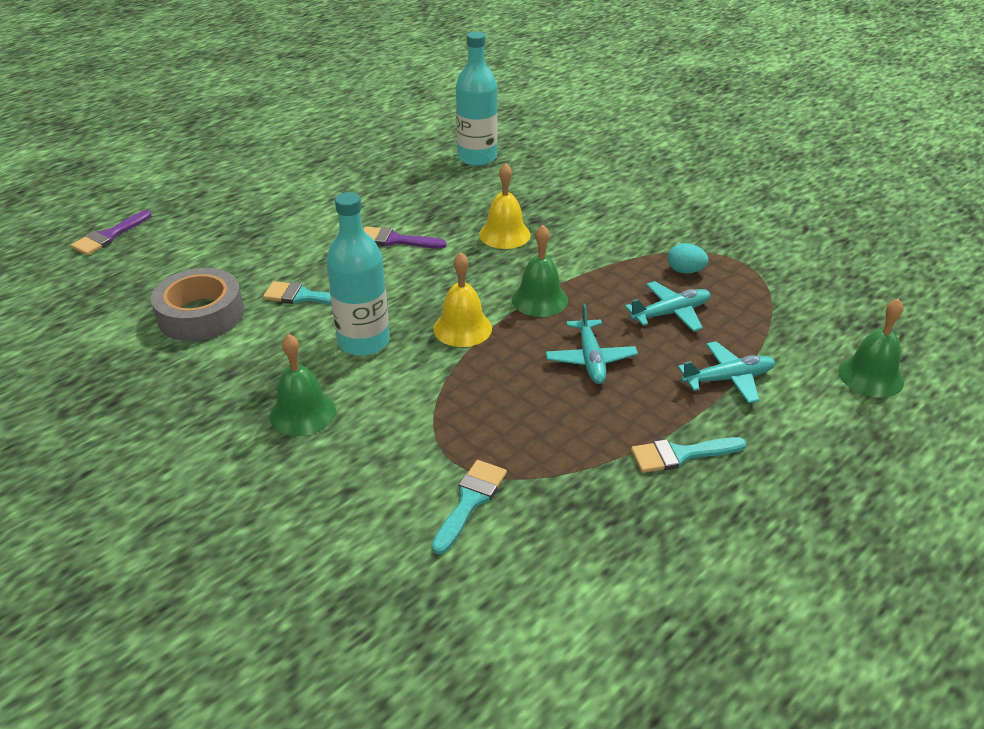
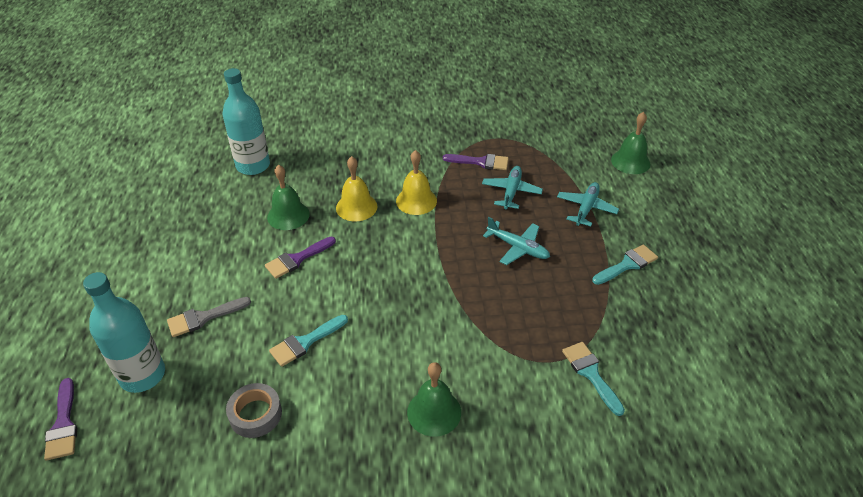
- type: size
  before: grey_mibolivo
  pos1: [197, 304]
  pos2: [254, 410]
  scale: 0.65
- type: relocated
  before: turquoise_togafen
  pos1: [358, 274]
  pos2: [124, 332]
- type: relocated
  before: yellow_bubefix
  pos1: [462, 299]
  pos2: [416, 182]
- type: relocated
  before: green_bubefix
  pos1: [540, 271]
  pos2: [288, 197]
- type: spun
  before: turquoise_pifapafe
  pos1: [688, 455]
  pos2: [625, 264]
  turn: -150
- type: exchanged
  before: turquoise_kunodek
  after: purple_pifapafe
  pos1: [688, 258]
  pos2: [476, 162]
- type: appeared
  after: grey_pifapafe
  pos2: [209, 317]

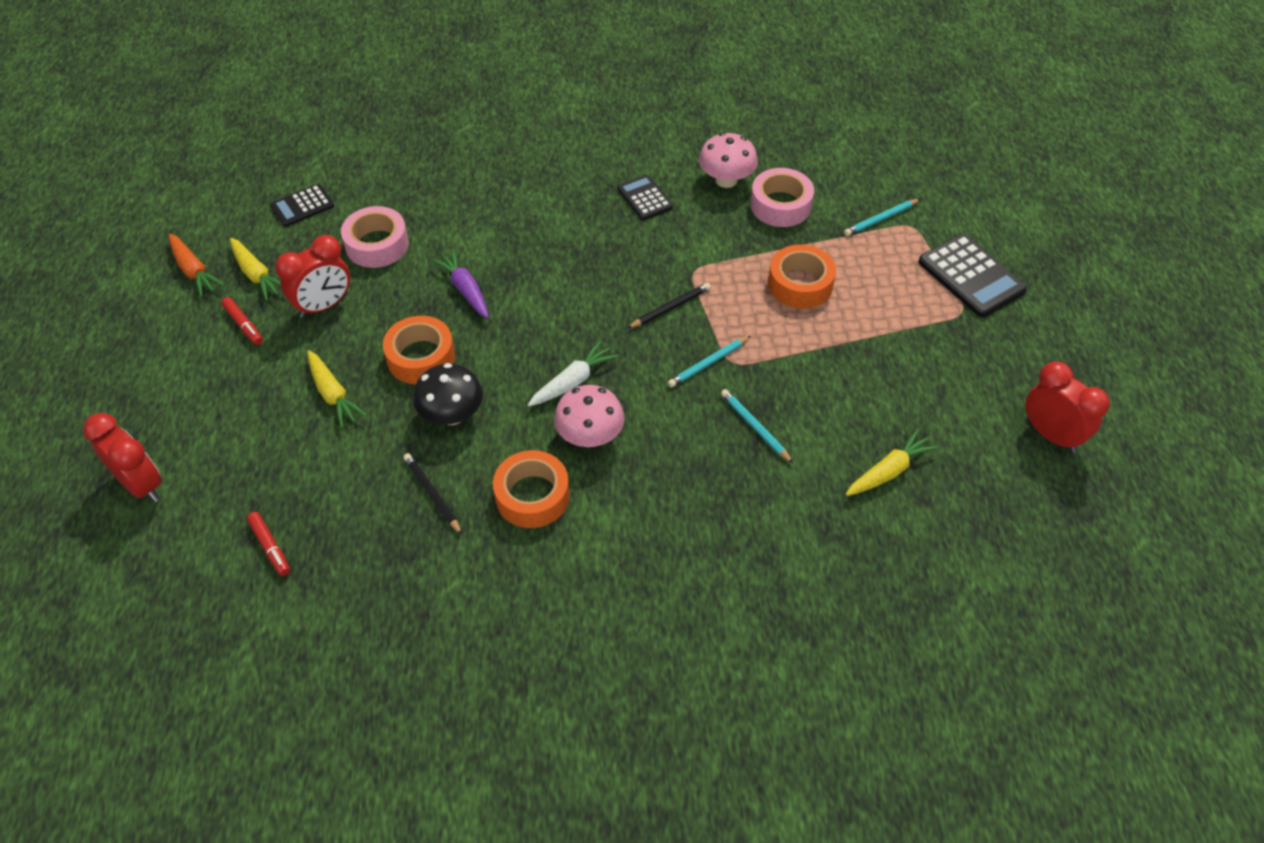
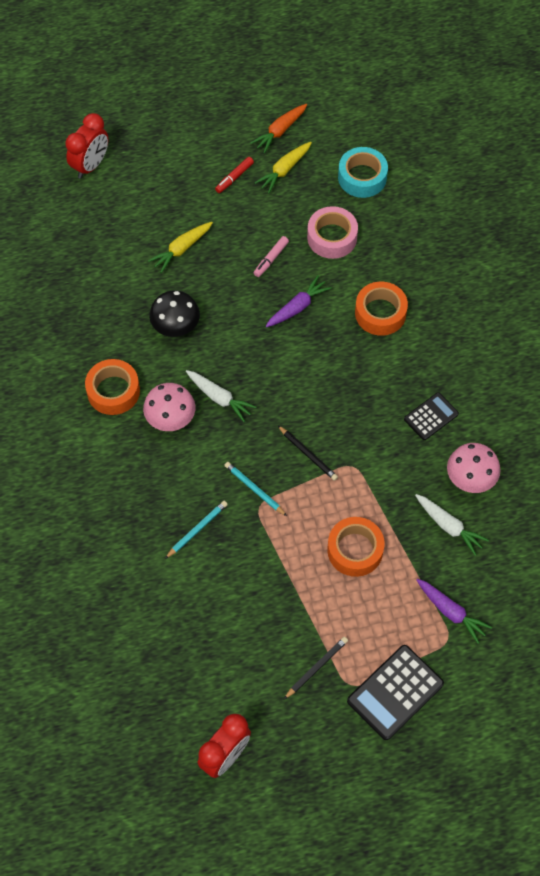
- type: missing
  before: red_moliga
  pos1: [268, 544]
- type: exchanged
  before: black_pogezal
  after: turquoise_mibolivo
  pos1: [302, 205]
  pos2: [363, 172]
- type: missing
  before: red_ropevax
  pos1: [312, 276]
- type: relocated
  before: orange_mibolivo
  pos1: [419, 350]
  pos2: [381, 309]
- type: relocated
  before: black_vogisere
  pos1: [432, 494]
  pos2: [316, 668]
- type: exchanged
  before: pink_mibolivo
  after: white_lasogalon
  pos1: [782, 197]
  pos2: [452, 525]
- type: exchanged
  before: turquoise_vogisere
  after: purple_lasogalon
  pos1: [882, 217]
  pos2: [454, 611]
- type: missing
  before: yellow_lasogalon
  pos1: [892, 462]
- type: appeared
  after: pink_moliga
  pos2: [271, 256]

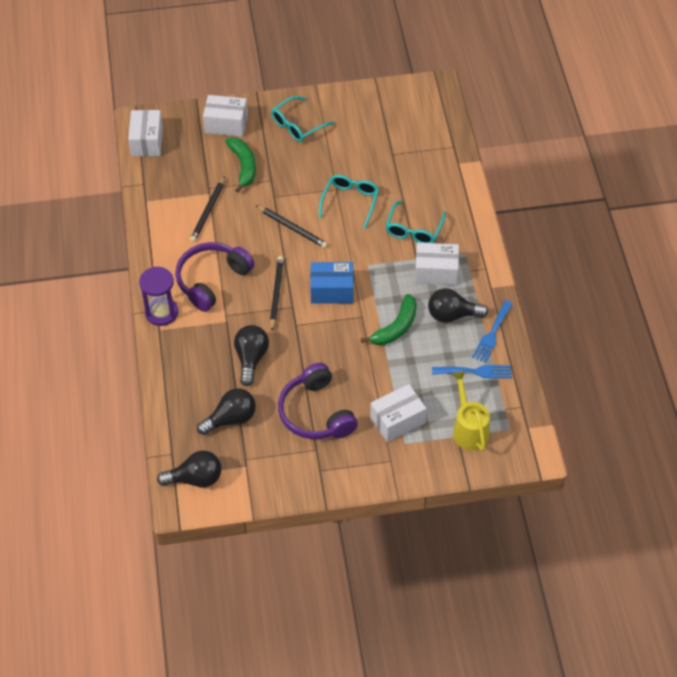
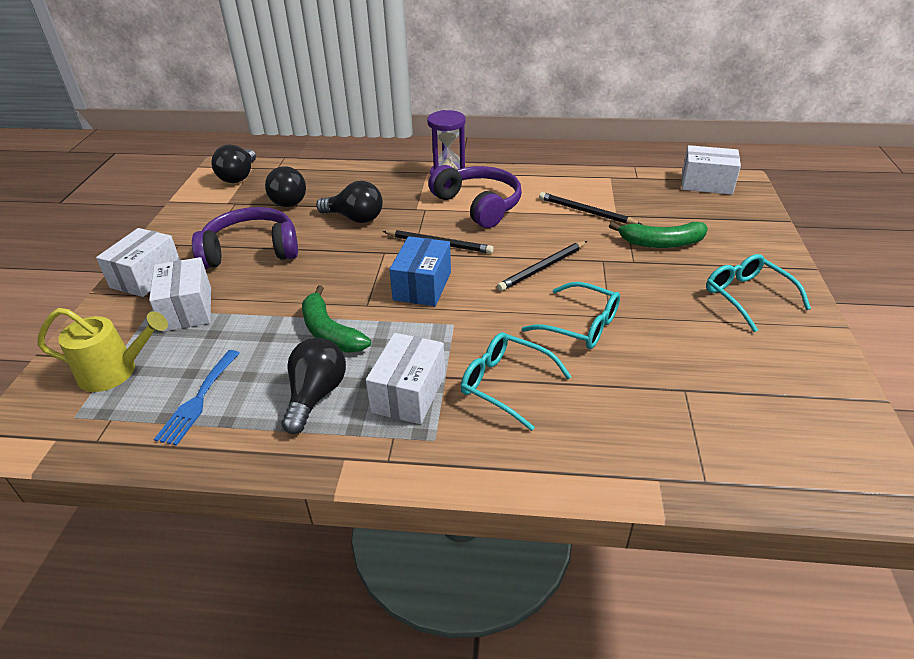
- type: relocated
  before: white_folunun
  pos1: [225, 116]
  pos2: [138, 262]
- type: missing
  before: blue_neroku
  pos1: [492, 331]

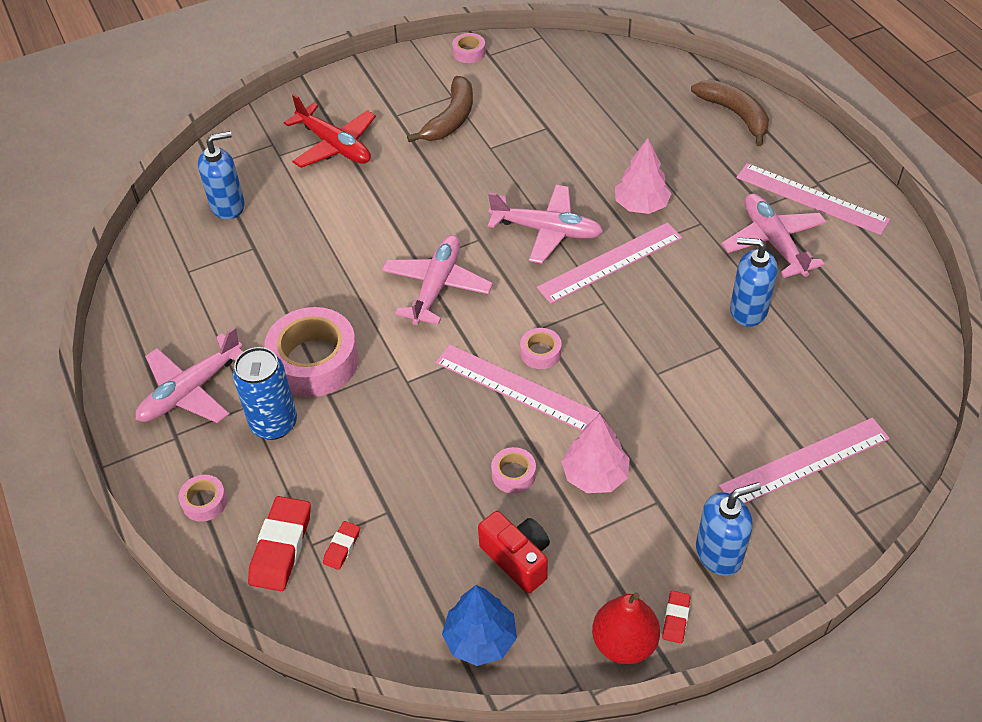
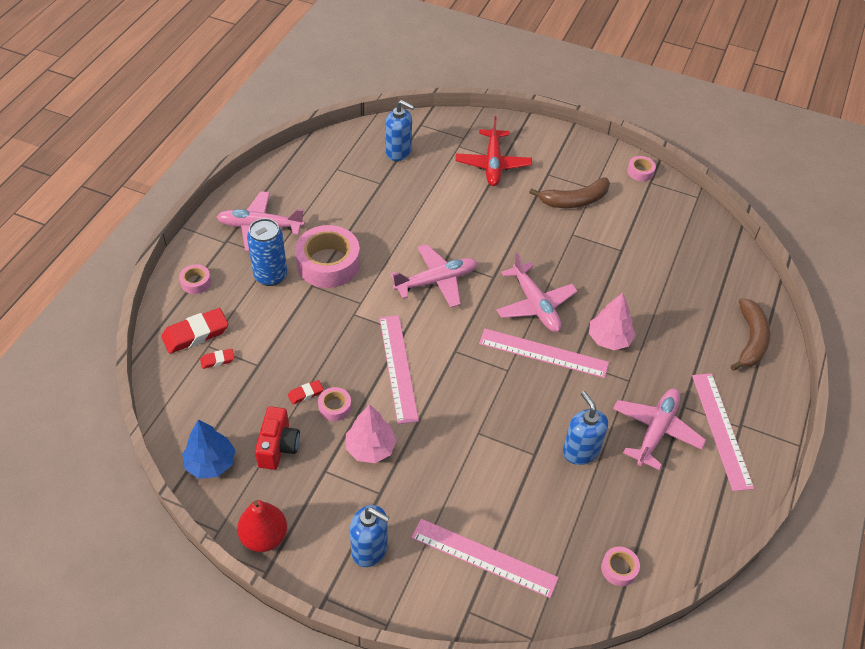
- type: relocated
  before: pink_mibolivo
  pos1: [541, 348]
  pos2: [620, 566]
- type: relocated
  before: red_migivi
  pos1: [676, 617]
  pos2: [305, 392]

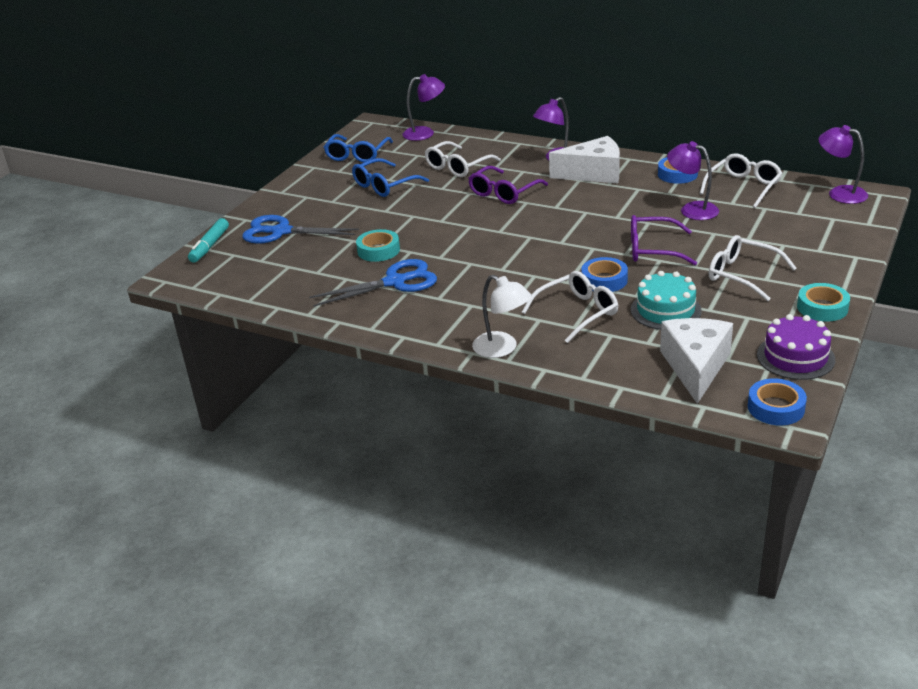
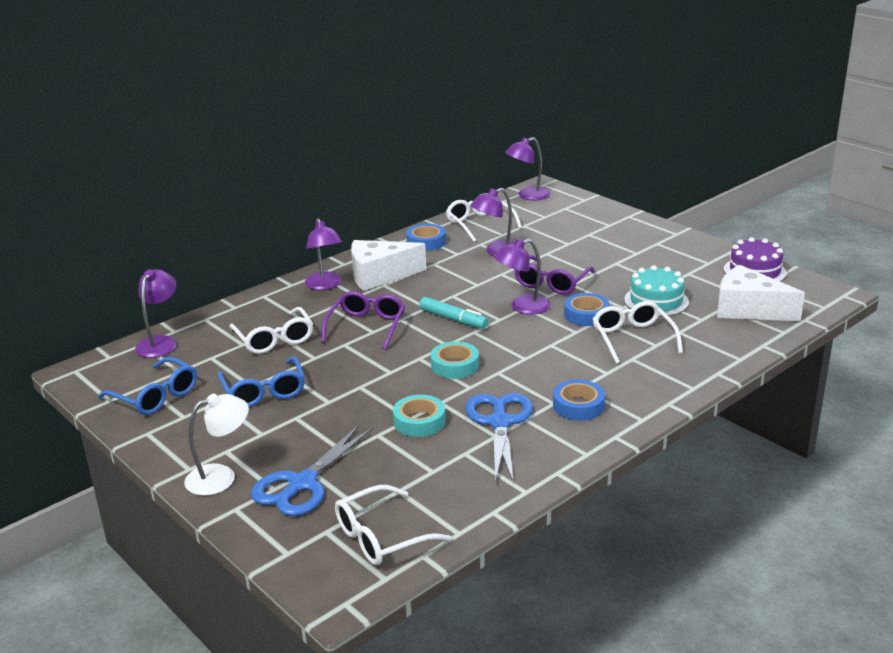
- type: relocated
  before: turquoise_moliga
  pos1: [208, 240]
  pos2: [453, 313]
- type: spun
  before: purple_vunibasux
  pos1: [508, 185]
  pos2: [363, 320]
  turn: -135
- type: relocated
  before: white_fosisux
  pos1: [502, 316]
  pos2: [216, 445]
- type: spun
  before: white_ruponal
  pos1: [584, 159]
  pos2: [388, 265]
  turn: -120
- type: relocated
  before: white_vunibasux
  pos1: [753, 268]
  pos2: [393, 525]
- type: relocated
  before: blue_mibolivo
  pos1: [777, 401]
  pos2: [579, 400]
- type: relocated
  before: turquoise_mibolivo
  pos1: [823, 302]
  pos2: [455, 360]
- type: appeared
  after: purple_fosisux
  pos2: [522, 277]

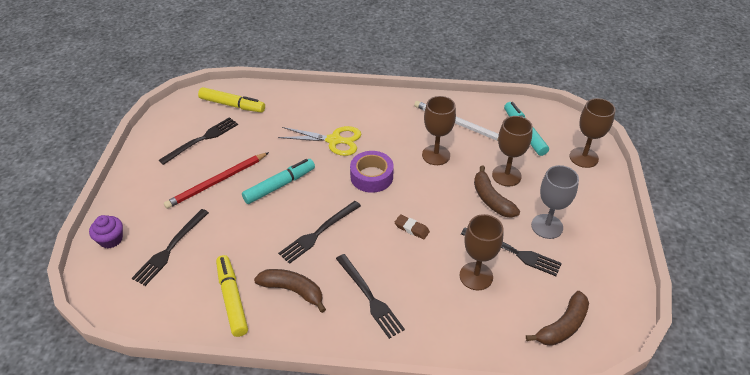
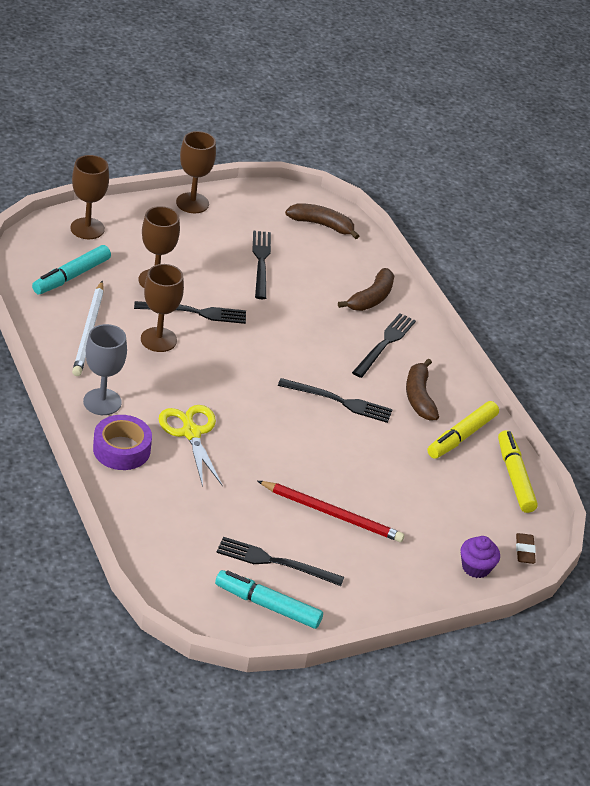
- type: relocated
  before: black_neroku
  pos1: [170, 247]
  pos2: [190, 312]
- type: relocated
  before: yellow_moliga
  pos1: [231, 99]
  pos2: [518, 471]
- type: relocated
  before: turquoise_moliga
  pos1: [278, 181]
  pos2: [269, 599]
- type: relocated
  before: purple_mibolivo
  pos1: [372, 172]
  pos2: [122, 442]
- type: relocated
  before: brown_migivi
  pos1: [412, 226]
  pos2: [526, 548]
- type: relocated
  before: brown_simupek
  pos1: [481, 252]
  pos2: [196, 172]
- type: relocated
  before: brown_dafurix
  pos1: [497, 191]
  pos2: [366, 289]
- type: relocated
  before: grey_simupek
  pos1: [555, 202]
  pos2: [105, 369]

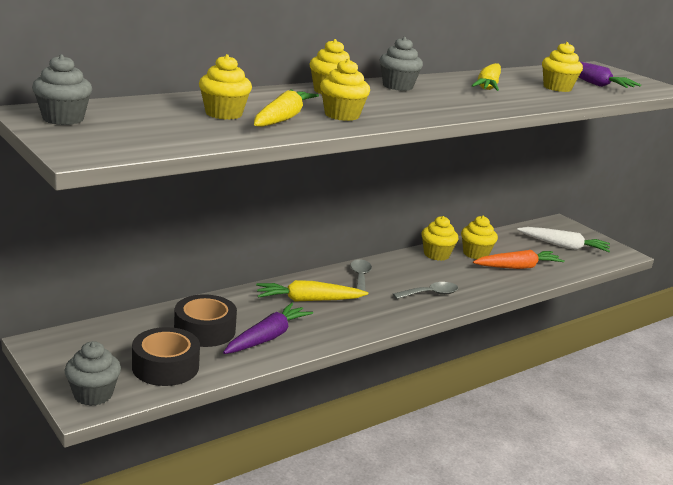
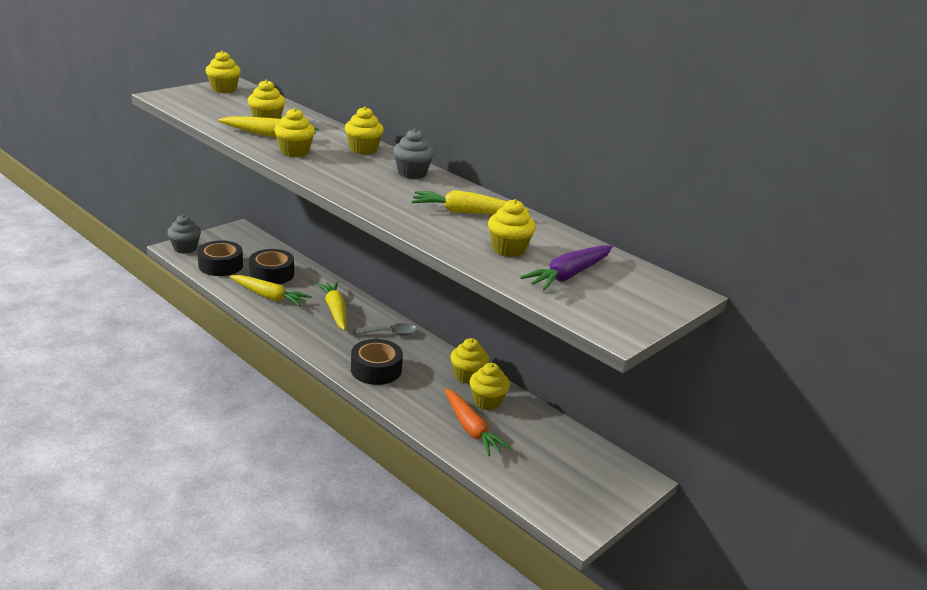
- type: colour
  before: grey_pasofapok
  after: yellow_pasofapok
  pos1: [62, 89]
  pos2: [223, 72]
- type: colour
  before: purple_lasogalon
  after: yellow_lasogalon
  pos1: [268, 328]
  pos2: [271, 291]
- type: exchanged
  before: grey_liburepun
  after: black_mibolivo
  pos1: [425, 290]
  pos2: [377, 362]
- type: missing
  before: white_lasogalon
  pos1: [563, 239]

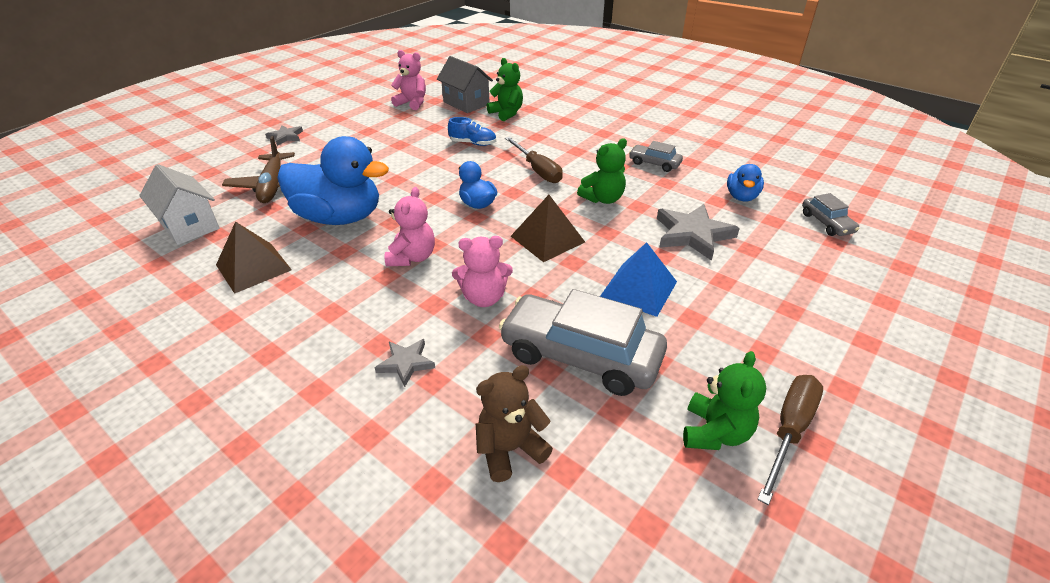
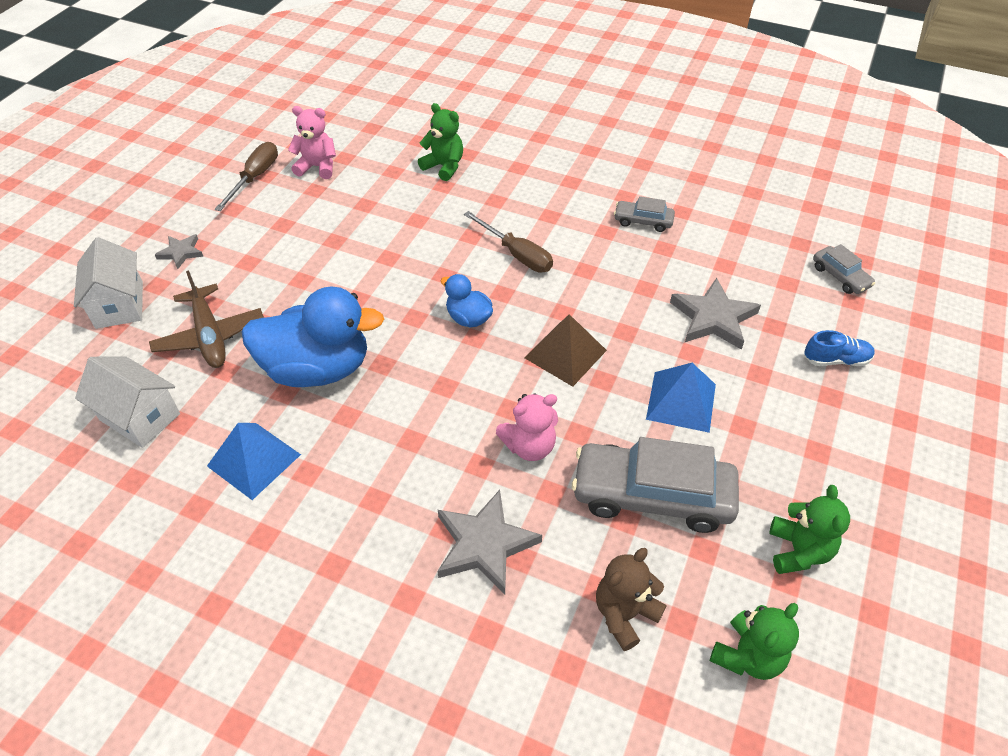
- type: colour
  before: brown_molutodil
  after: blue_molutodil
  pos1: [254, 257]
  pos2: [254, 461]
- type: size
  before: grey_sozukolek
  pos1: [405, 363]
  pos2: [489, 542]
  scale: 1.79
- type: missing
  before: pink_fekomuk
  pos1: [410, 226]
- type: missing
  before: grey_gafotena
  pos1: [465, 84]
- type: relocated
  before: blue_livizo
  pos1: [472, 131]
  pos2: [839, 348]
- type: relocated
  before: green_fekomuk
  pos1: [602, 171]
  pos2: [754, 641]
- type: missing
  before: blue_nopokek
  pos1: [745, 182]
- type: relocated
  before: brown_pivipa
  pos1: [790, 440]
  pos2: [246, 176]
- type: appeared
  after: white_gafotena
  pos2: [108, 283]

